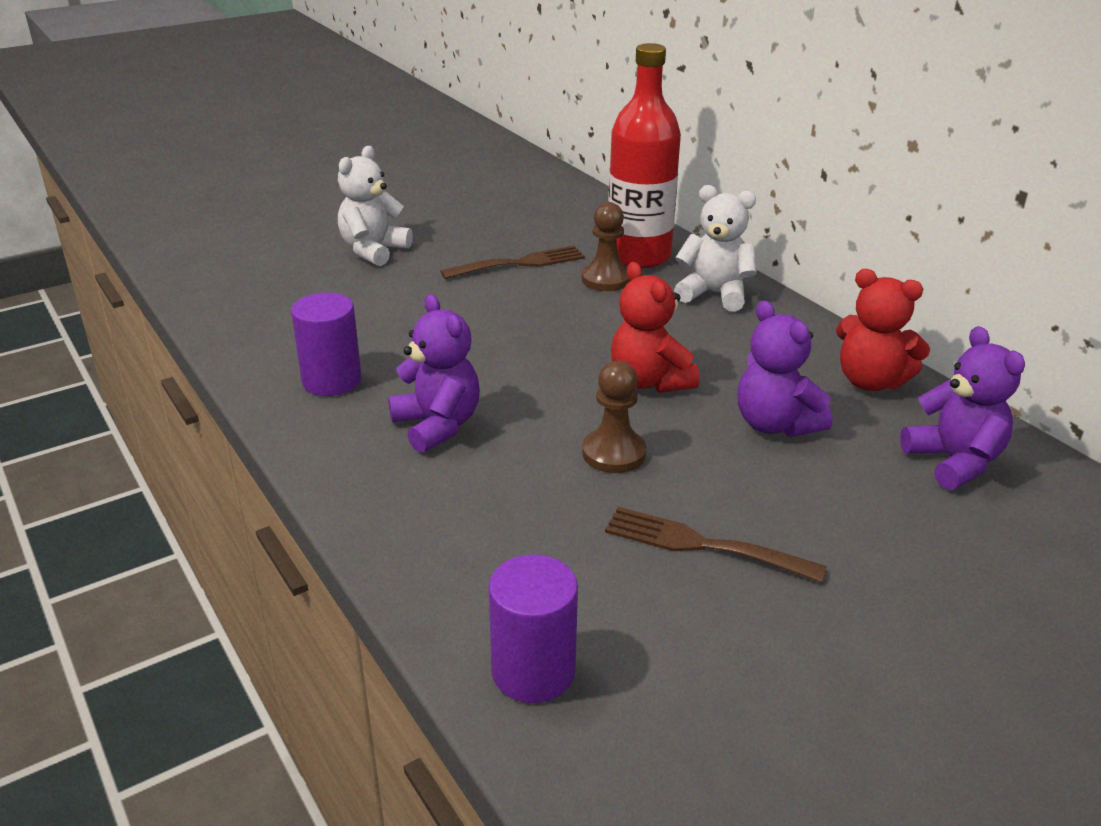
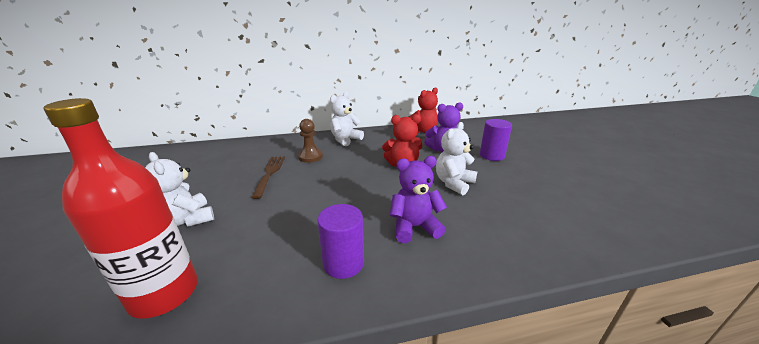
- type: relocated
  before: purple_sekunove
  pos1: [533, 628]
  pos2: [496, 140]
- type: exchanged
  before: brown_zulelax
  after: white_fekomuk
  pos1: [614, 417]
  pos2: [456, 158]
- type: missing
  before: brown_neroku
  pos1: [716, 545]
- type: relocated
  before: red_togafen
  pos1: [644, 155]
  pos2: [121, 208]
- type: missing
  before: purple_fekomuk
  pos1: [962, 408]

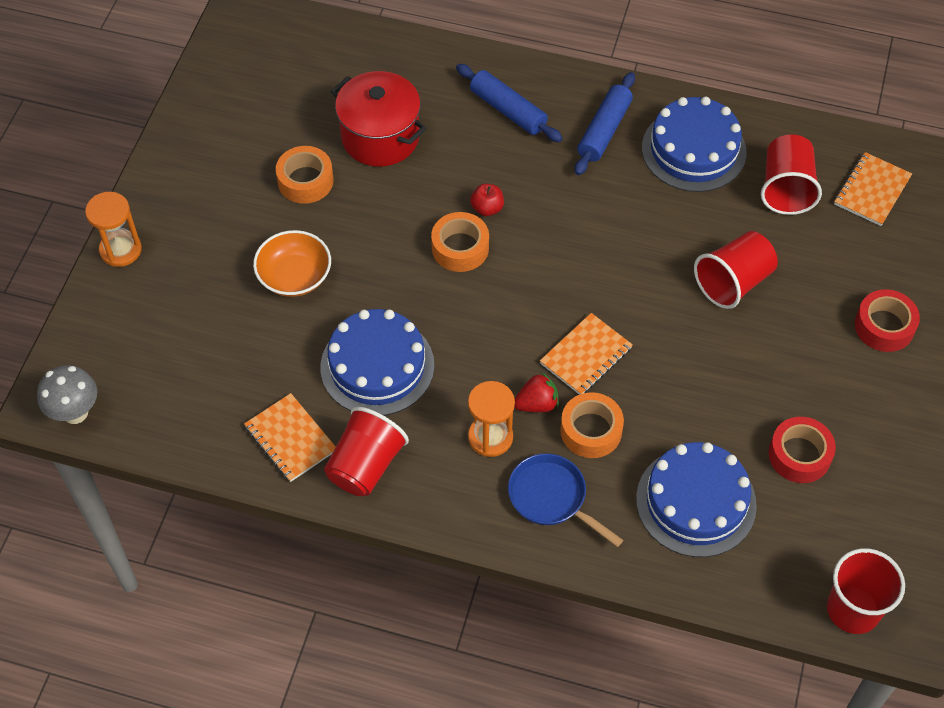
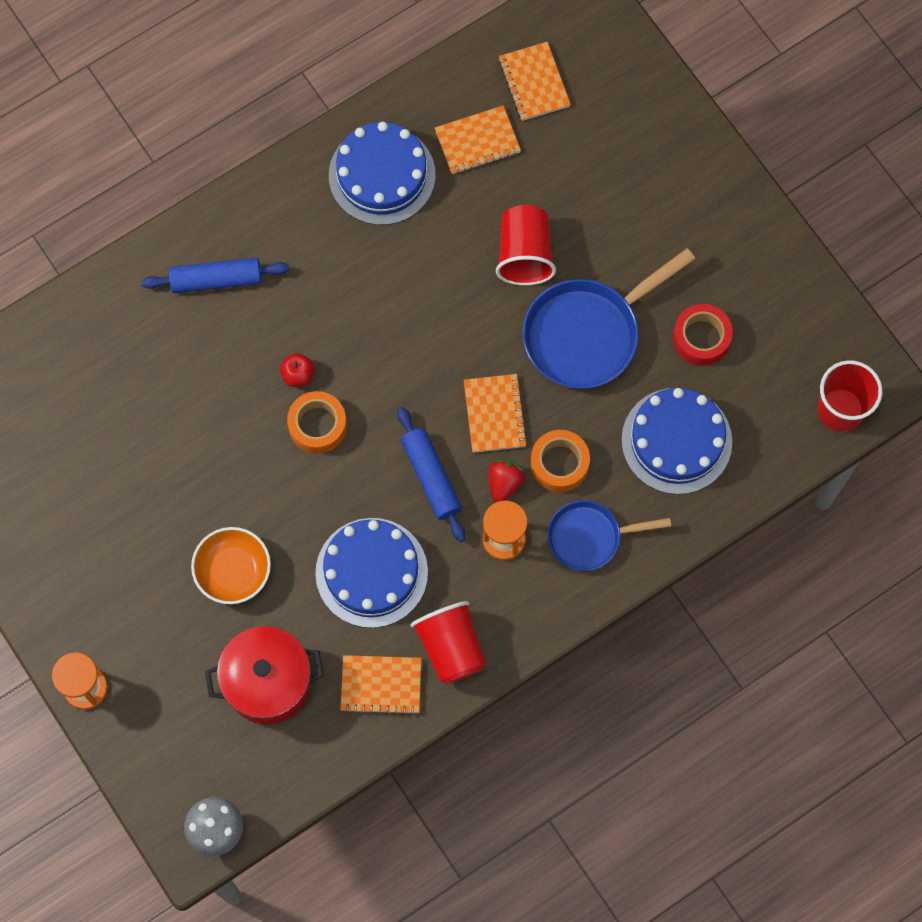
- type: missing
  before: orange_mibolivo
  pos1: [305, 175]
- type: relocated
  before: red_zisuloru
  pos1: [379, 119]
  pos2: [264, 675]
- type: relocated
  before: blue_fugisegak
  pos1: [605, 123]
  pos2: [431, 474]
- type: exchanged
  before: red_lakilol
  after: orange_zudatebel
  pos1: [791, 174]
  pos2: [478, 140]
- type: missing
  before: red_mibolivo
  pos1: [887, 320]
- type: appeared
  after: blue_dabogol
  pos2: [609, 318]

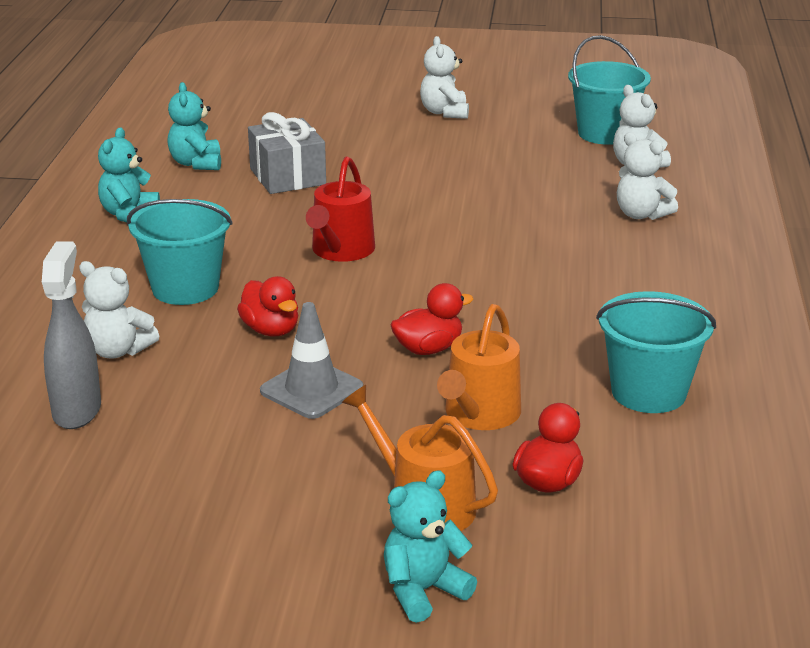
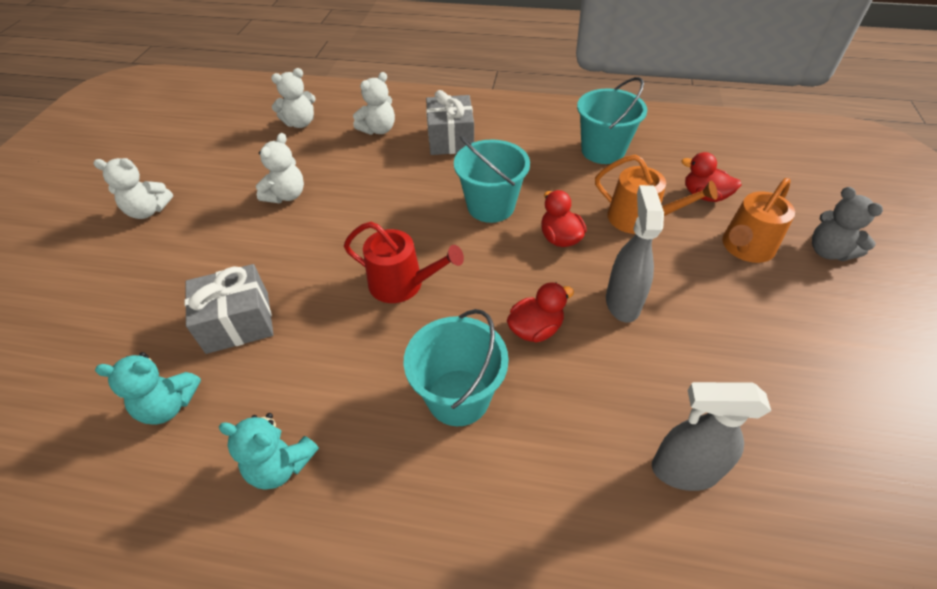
- type: relocated
  before: white_fekomuk
  pos1: [119, 310]
  pos2: [280, 168]
- type: exchanged
  before: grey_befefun
  after: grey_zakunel
  pos1: [311, 360]
  pos2: [635, 254]
- type: colour
  before: turquoise_fekomuk
  after: grey_fekomuk
  pos1: [430, 546]
  pos2: [847, 224]
- type: relocated
  before: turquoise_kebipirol
  pos1: [609, 90]
  pos2: [492, 179]
- type: appeared
  after: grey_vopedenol
  pos2: [450, 122]

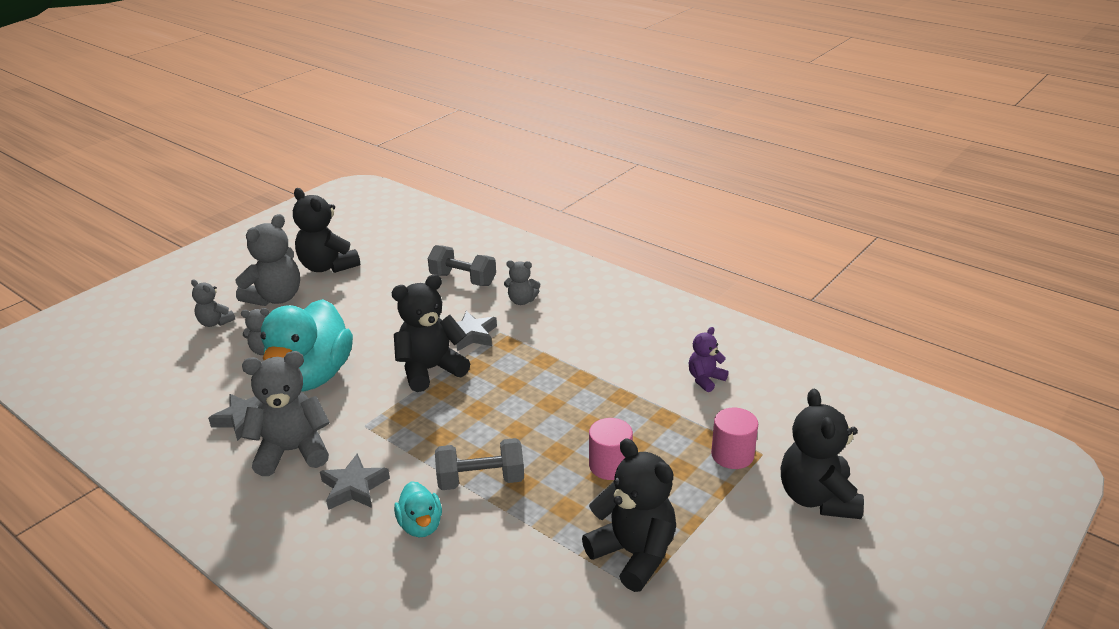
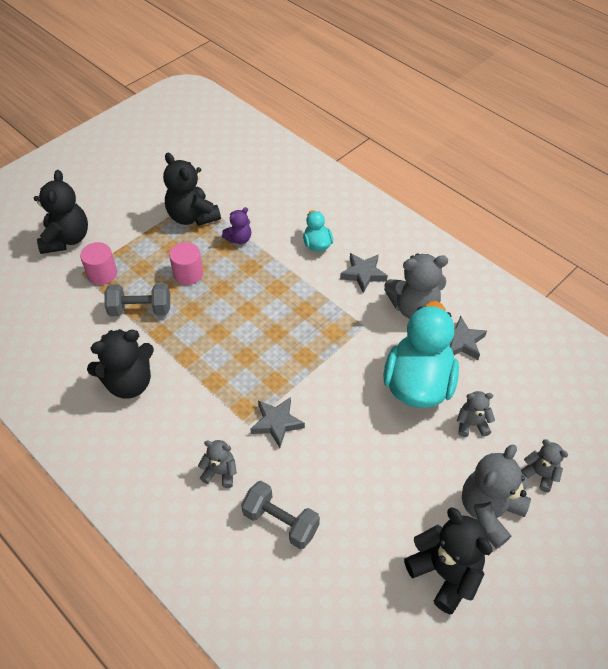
- type: relocated
  before: black_fekomuk
  pos1: [430, 333]
  pos2: [120, 364]
- type: relocated
  before: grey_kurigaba
  pos1: [479, 464]
  pos2: [137, 299]
- type: relocated
  before: purple_fekomuk
  pos1: [708, 359]
  pos2: [236, 225]

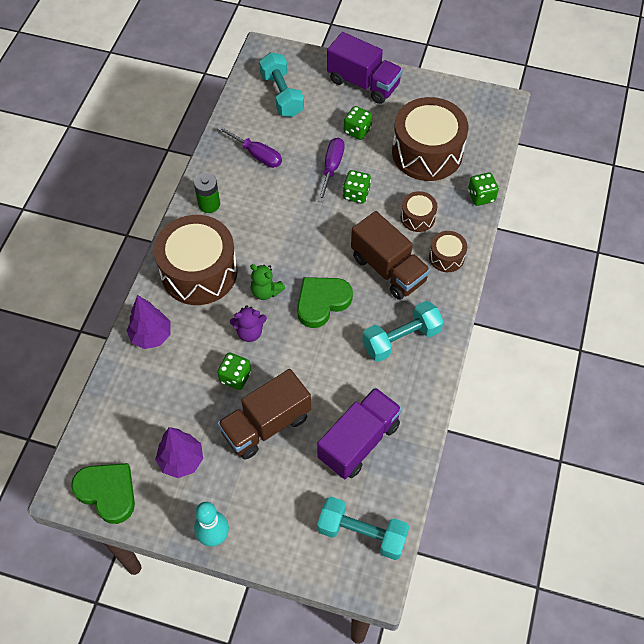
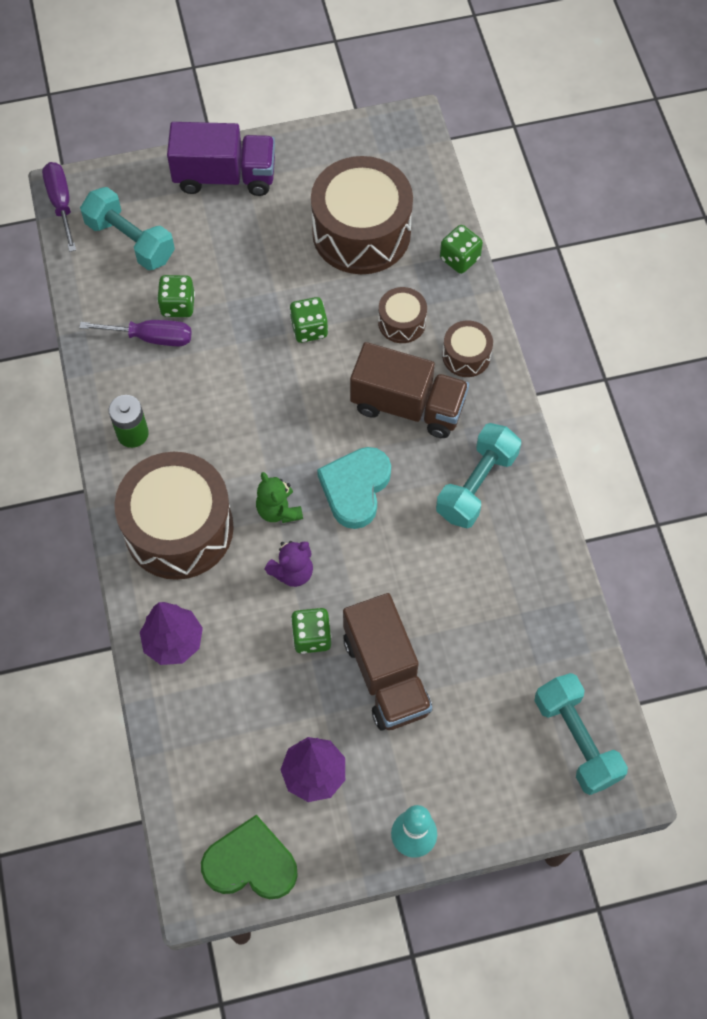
- type: spun
  before: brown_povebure
  pos1: [264, 414]
  pos2: [387, 661]
  turn: -45
- type: spun
  before: green_fekomuk
  pos1: [267, 282]
  pos2: [279, 497]
  turn: 60
- type: colour
  before: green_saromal
  after: turquoise_saromal
  pos1: [325, 302]
  pos2: [354, 488]
- type: missing
  before: purple_povebure
  pos1: [359, 433]
- type: spun
  before: turquoise_kurigaba
  pos1: [363, 528]
  pos2: [581, 734]
  turn: 75
- type: relocated
  before: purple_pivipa
  pos1: [331, 170]
  pos2: [59, 207]
- type: relocated
  before: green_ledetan
  pos1: [358, 123]
  pos2: [176, 296]

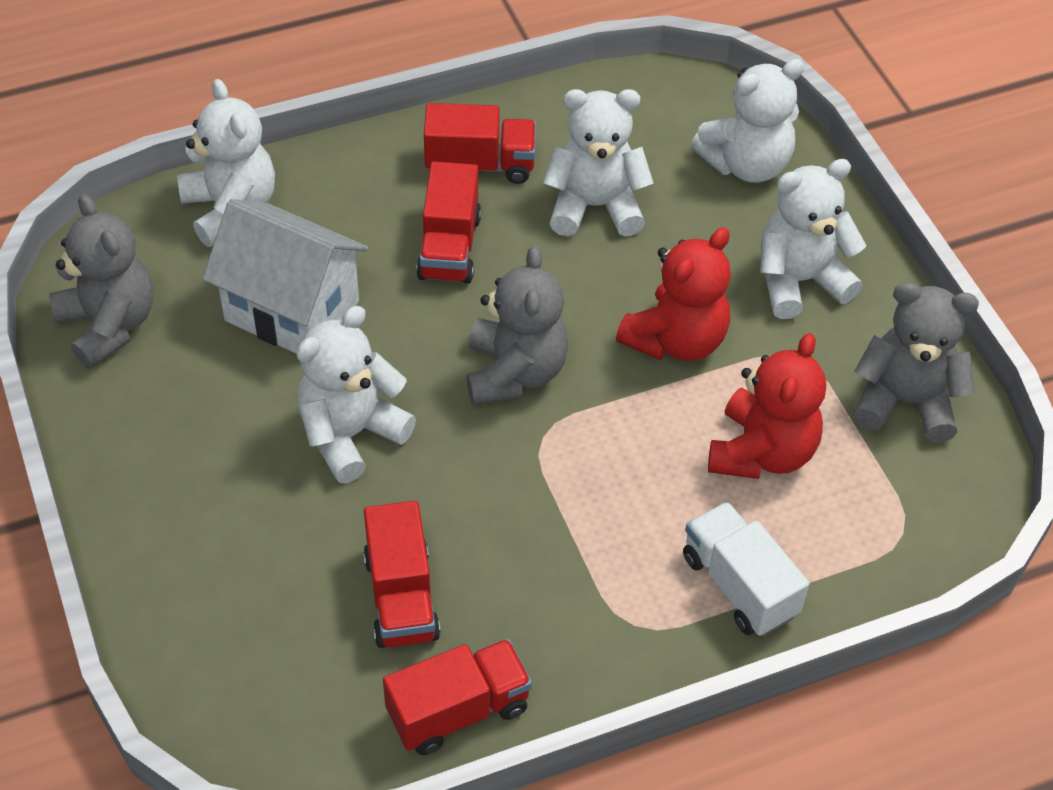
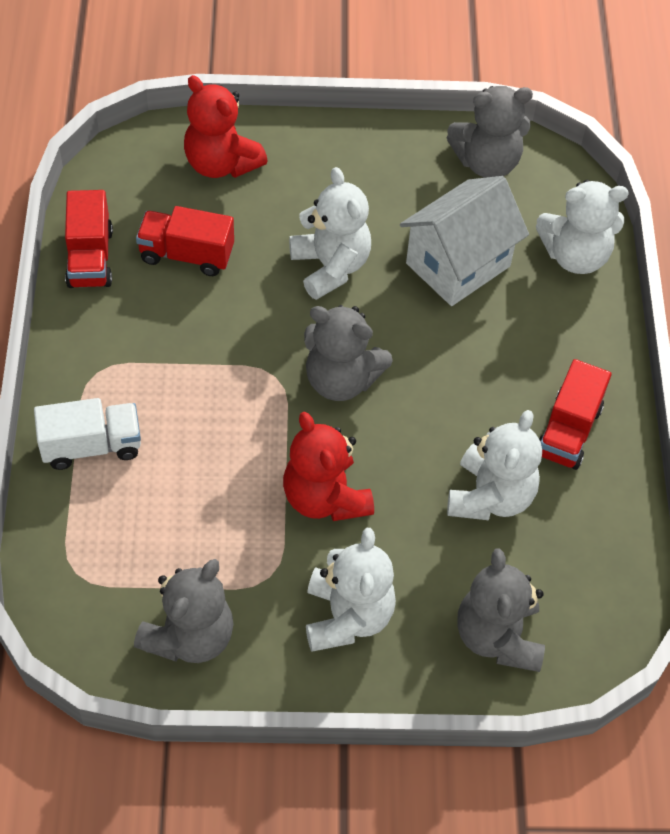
- type: missing
  before: red_povebure
  pos1: [448, 222]
- type: colour
  before: white_fekomuk
  after: grey_fekomuk
  pos1: [748, 121]
  pos2: [501, 610]
- type: relocated
  before: red_fekomuk
  pos1: [767, 406]
  pos2: [226, 126]

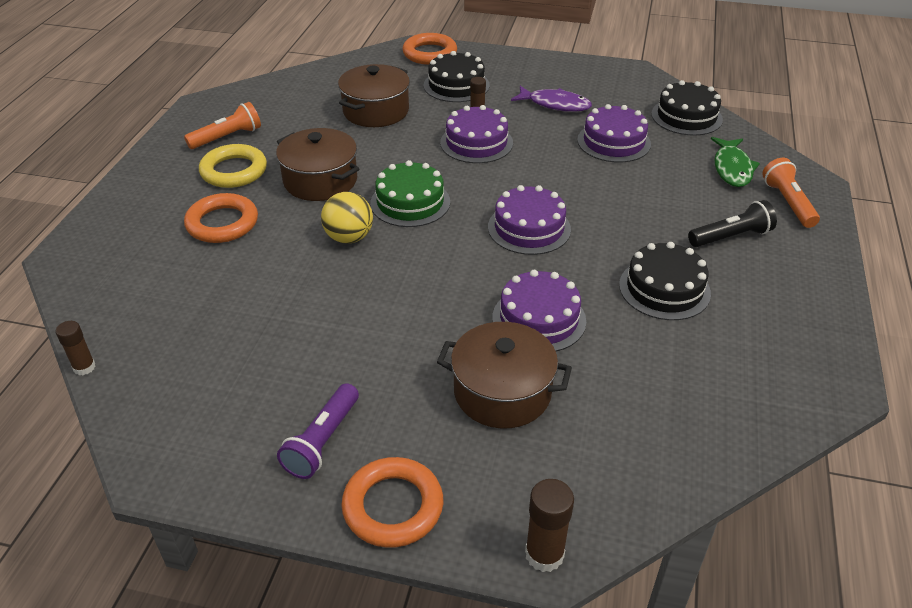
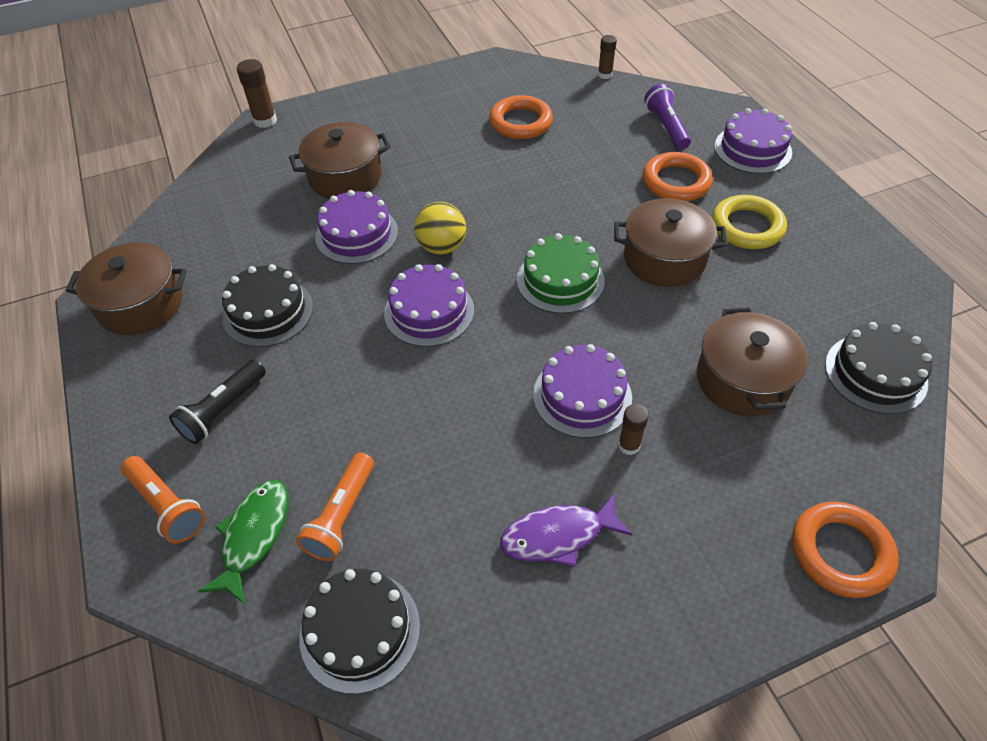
- type: relocated
  before: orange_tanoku
  pos1: [222, 125]
  pos2: [335, 507]
- type: relocated
  before: purple_tanoku
  pos1: [318, 431]
  pos2: [667, 117]
- type: relocated
  before: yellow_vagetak
  pos1: [347, 218]
  pos2: [440, 228]
- type: relocated
  before: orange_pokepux
  pos1: [392, 502]
  pos2: [521, 117]
- type: relocated
  before: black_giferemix
  pos1: [457, 76]
  pos2: [878, 368]
- type: relocated
  before: purple_giferemix
  pos1: [614, 133]
  pos2: [753, 141]
- type: spun
  before: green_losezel
  pos1: [735, 162]
  pos2: [243, 542]
  turn: 45
- type: appeared
  after: brown_zisuloru
  pos2: [126, 289]

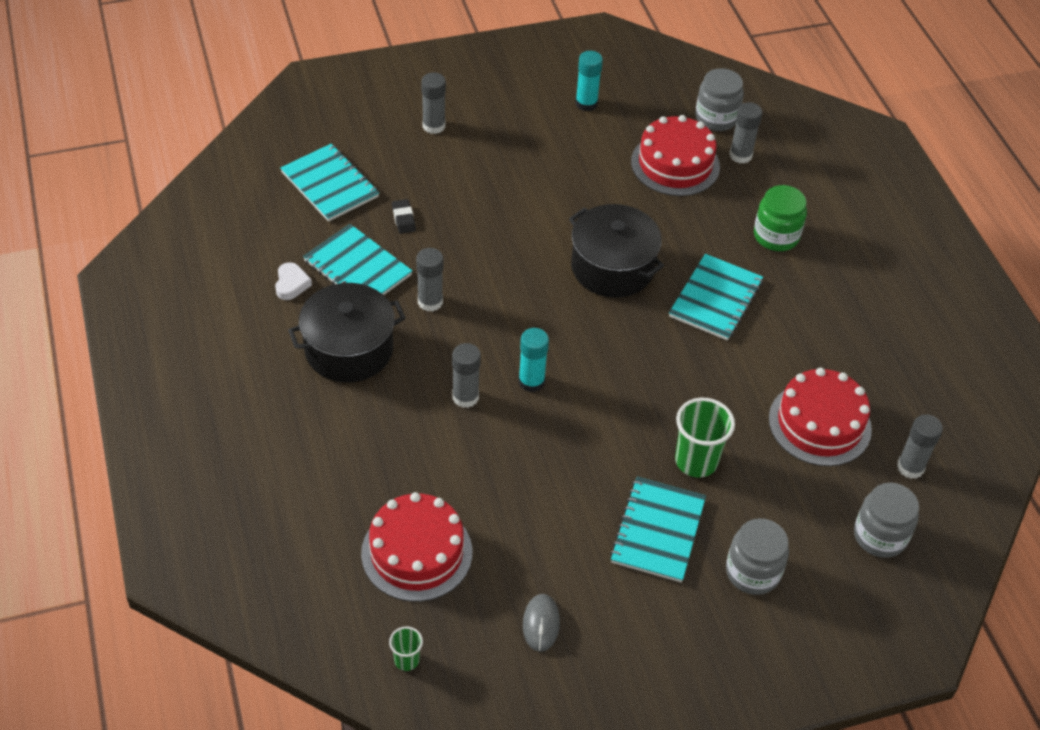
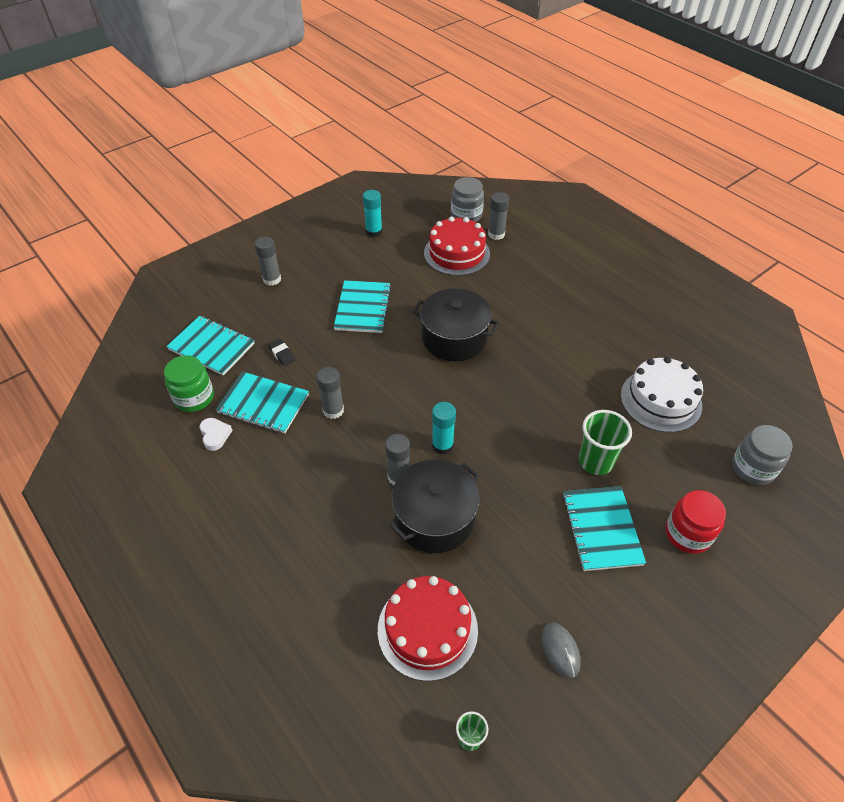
- type: relocated
  before: black_zisuloru
  pos1: [347, 333]
  pos2: [434, 506]
- type: relocated
  before: turquoise_zudatebel
  pos1: [716, 297]
  pos2: [362, 306]
- type: colour
  before: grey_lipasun
  after: red_lipasun
  pos1: [757, 556]
  pos2: [696, 522]
- type: relocated
  before: green_lipasun
  pos1: [780, 218]
  pos2: [189, 383]
- type: colour
  before: red_giferemix
  after: white_giferemix
  pos1: [820, 417]
  pos2: [662, 395]
- type: missing
  before: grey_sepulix
  pos1: [920, 446]

